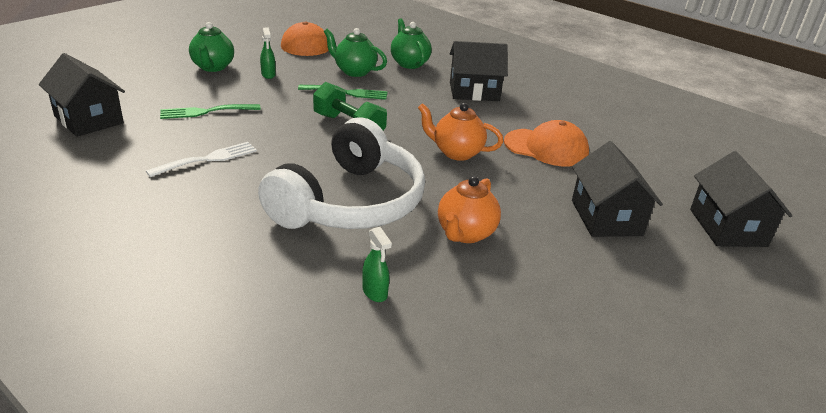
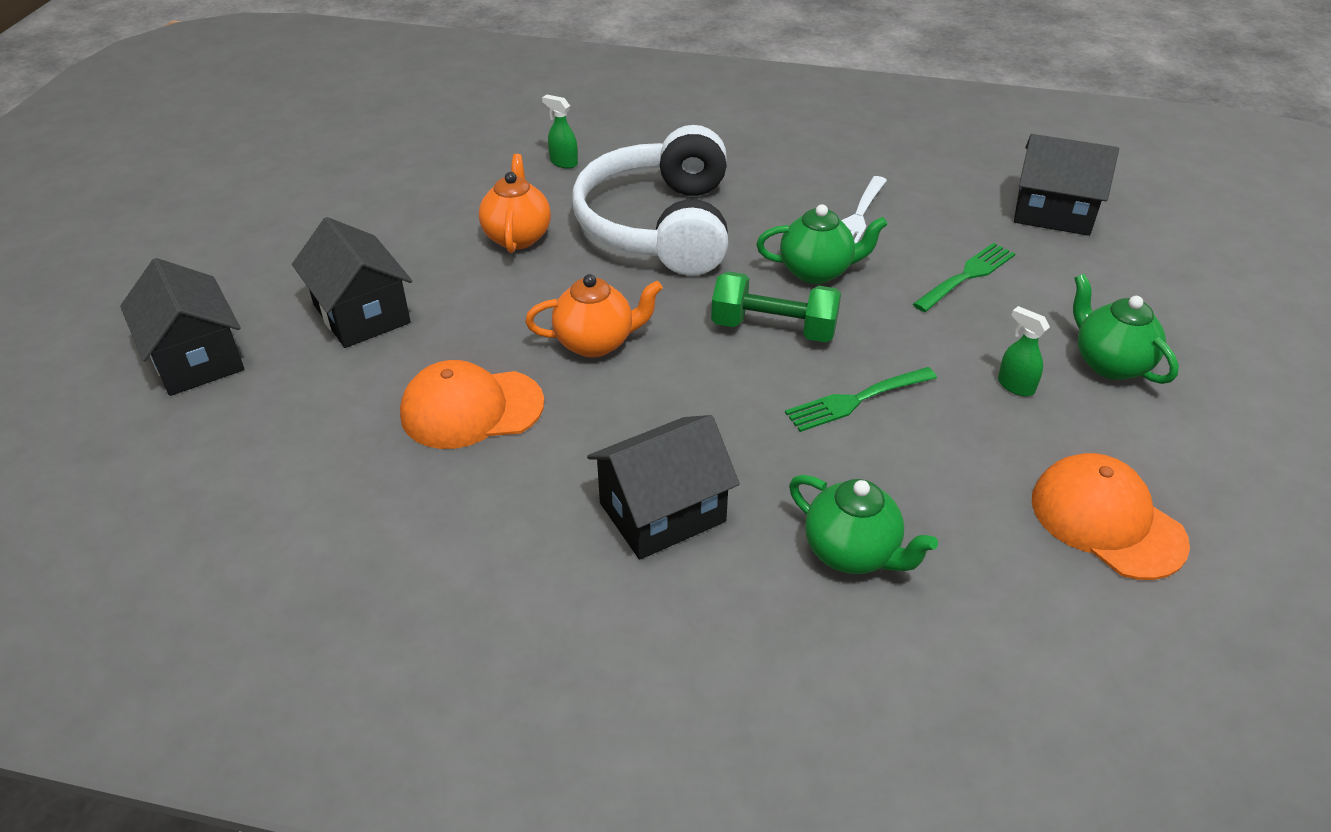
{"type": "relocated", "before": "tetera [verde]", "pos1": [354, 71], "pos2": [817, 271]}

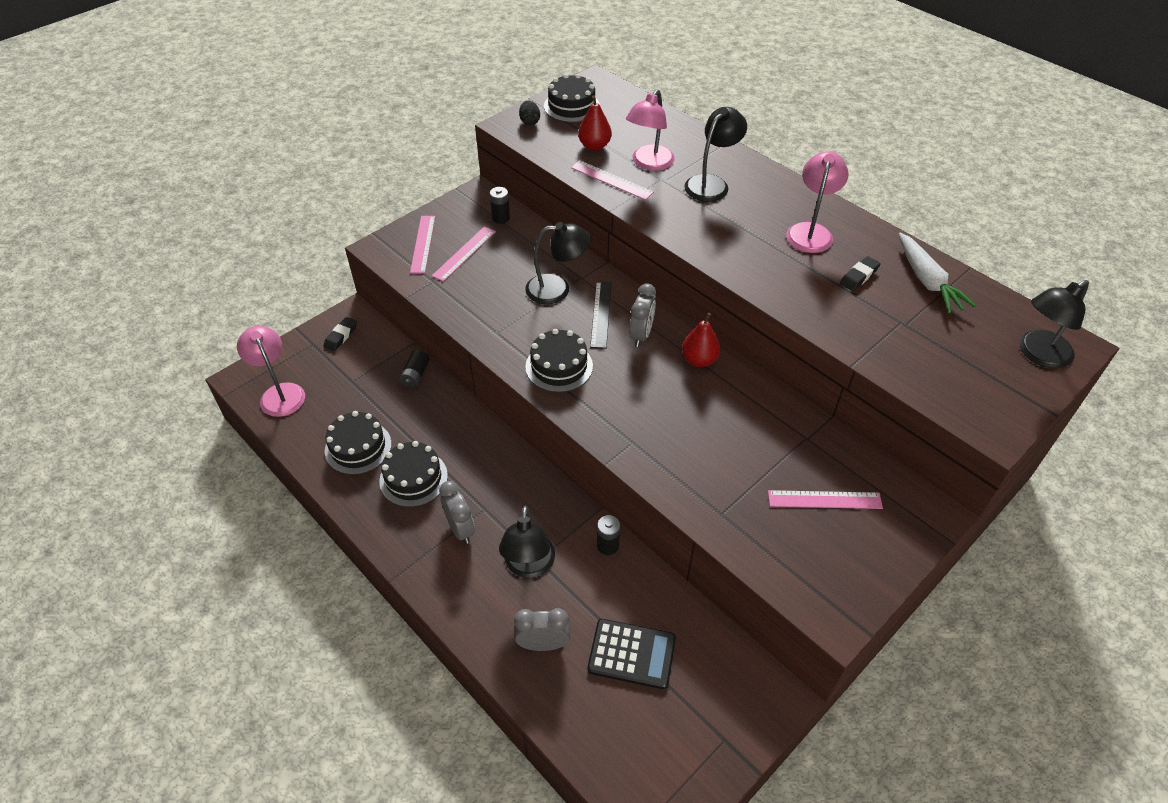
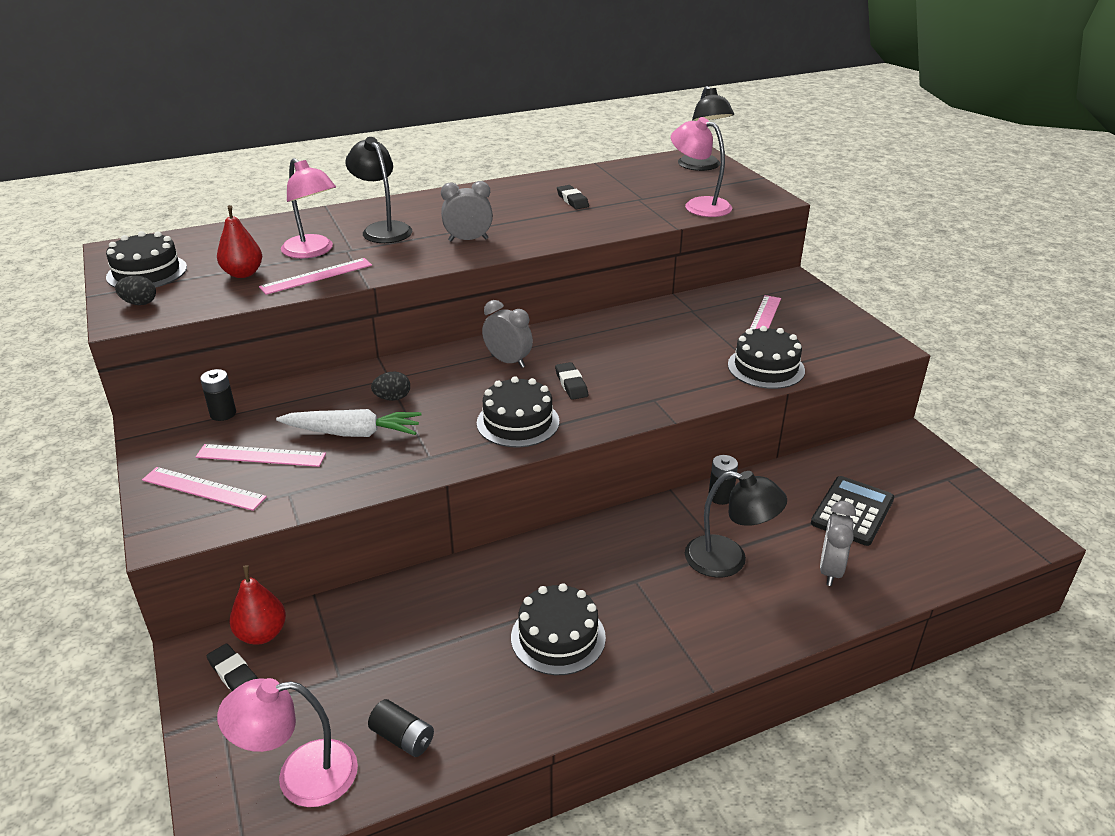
{"type": "spun", "before": "regla [rosa]", "pos1": [464, 253], "pos2": [261, 455], "turn": -45}
{"type": "relocated", "before": "pera [rojo]", "pos1": [699, 360], "pos2": [262, 634]}
{"type": "relocated", "before": "zanahoria [blanco]", "pos1": [927, 280], "pos2": [352, 433]}
{"type": "relocated", "before": "pila [negro]", "pos1": [415, 375], "pos2": [402, 738]}
{"type": "exchanged", "before": "lámpara [negro]", "after": "huevo [negro]", "pos1": [557, 289], "pos2": [392, 398]}
{"type": "relocated", "before": "despertador [gris]", "pos1": [460, 529], "pos2": [468, 240]}
{"type": "appeared", "after": "goma de borrar [negro]", "pos2": [571, 384]}
{"type": "relocated", "before": "lámpara [rosa]", "pos1": [811, 231], "pos2": [699, 205]}
{"type": "relocated", "before": "tarta [negro]", "pos1": [358, 447], "pos2": [766, 367]}
{"type": "missing", "before": "regla [negro]", "pos1": [601, 314]}

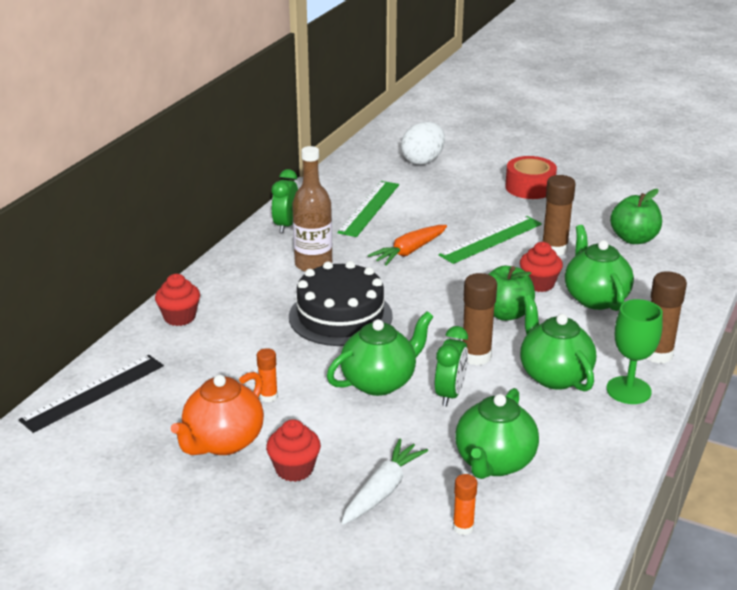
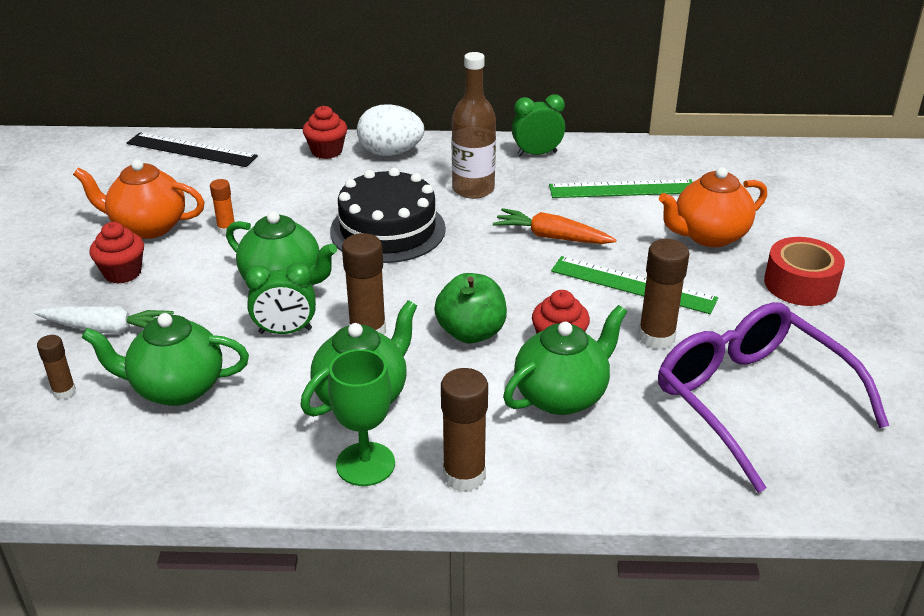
{"type": "colour", "before": "barra de pegamento [naranja]", "after": "barra de pegamento [marrón]", "pos1": [463, 527], "pos2": [64, 392]}
{"type": "relocated", "before": "huevo [blanco]", "pos1": [423, 161], "pos2": [390, 153]}
{"type": "exchanged", "before": "manzana [verde]", "after": "gafas [morado]", "pos1": [633, 239], "pos2": [752, 401]}
{"type": "appeared", "after": "tetera [naranja]", "pos2": [708, 236]}

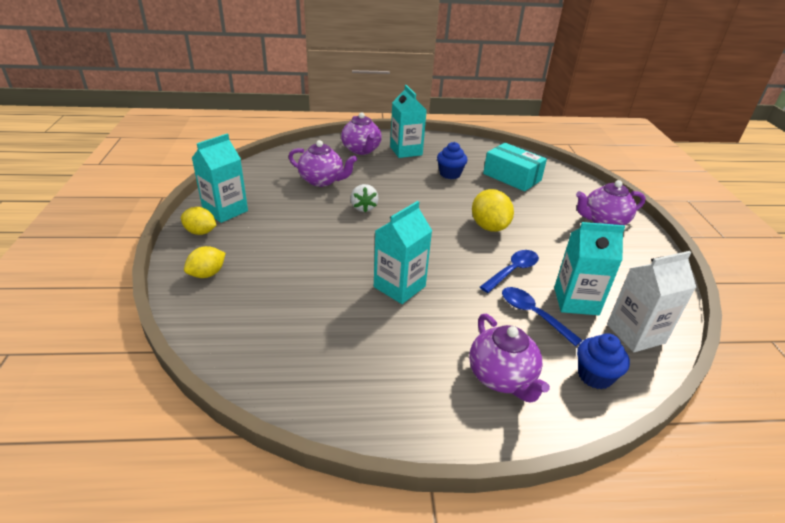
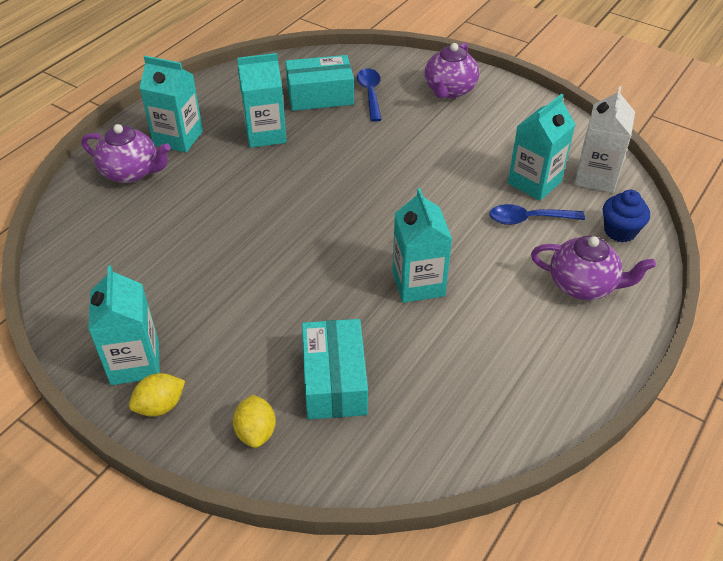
{"type": "exchanged", "before": "magdalena [azul]", "after": "cartón de leche [turquesa]", "pos1": [450, 174], "pos2": [265, 134]}
{"type": "appeared", "after": "caja [turquesa]", "pos2": [335, 381]}
{"type": "relocated", "before": "cuchara [azul]", "pos1": [512, 271], "pos2": [370, 94]}
{"type": "missing", "before": "tetera [morado]", "pos1": [322, 180]}
{"type": "missing", "before": "fresa [blanco]", "pos1": [363, 207]}
{"type": "missing", "before": "limón [amarillo]", "pos1": [489, 227]}

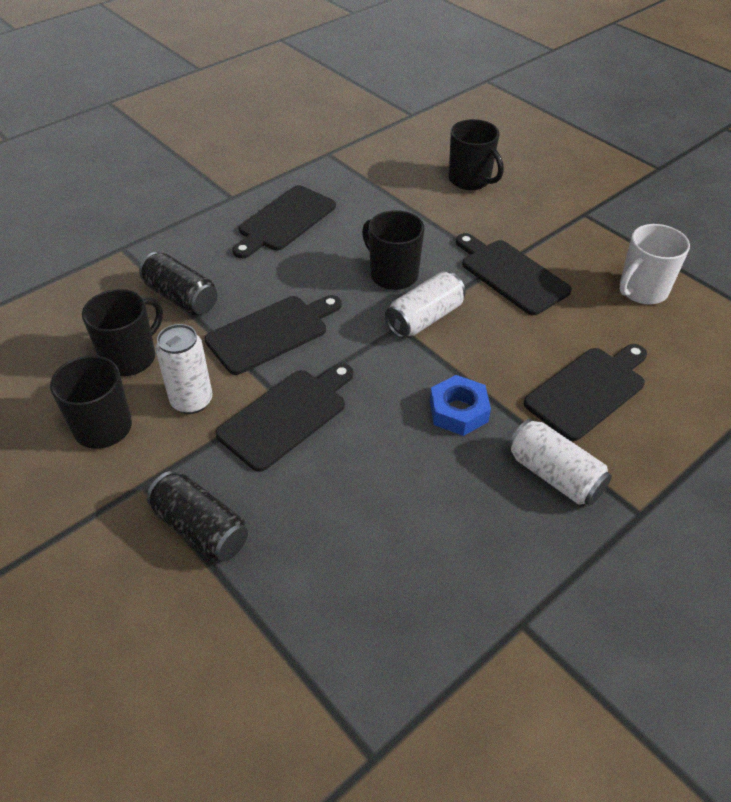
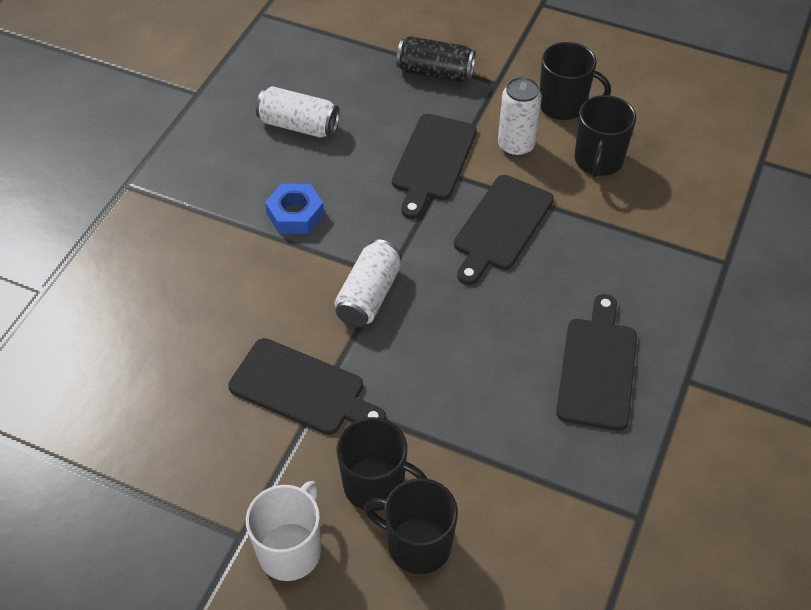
{"type": "relocated", "before": "taza [blanco]", "pos1": [642, 290], "pos2": [290, 550]}
{"type": "relocated", "before": "lata [blanco]", "pos1": [554, 475], "pos2": [299, 125]}
{"type": "relocated", "before": "taza [negro]", "pos1": [393, 275], "pos2": [375, 485]}
{"type": "missing", "before": "lata [negro]", "pos1": [181, 297]}
{"type": "missing", "before": "tabla de cortar [negro]", "pos1": [588, 390]}

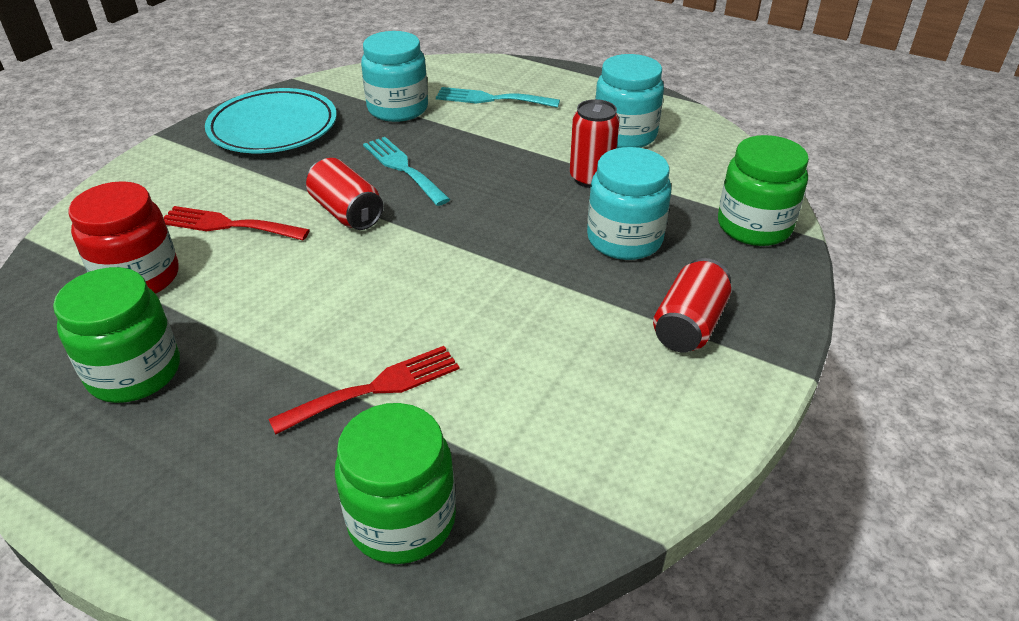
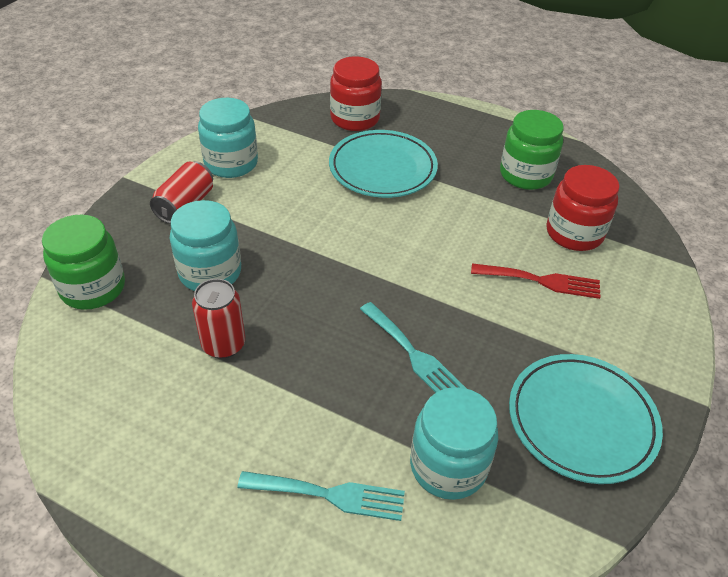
{"type": "relocated", "before": "tarro [turquesa]", "pos1": [624, 135], "pos2": [231, 163]}
{"type": "exchanged", "before": "tenedor [rojo]", "after": "plato [turquesa]", "pos1": [375, 388], "pos2": [382, 168]}
{"type": "colour", "before": "tarro [verde]", "after": "tarro [rojo]", "pos1": [402, 520], "pos2": [355, 118]}
{"type": "missing", "before": "lata [rojo]", "pos1": [346, 212]}

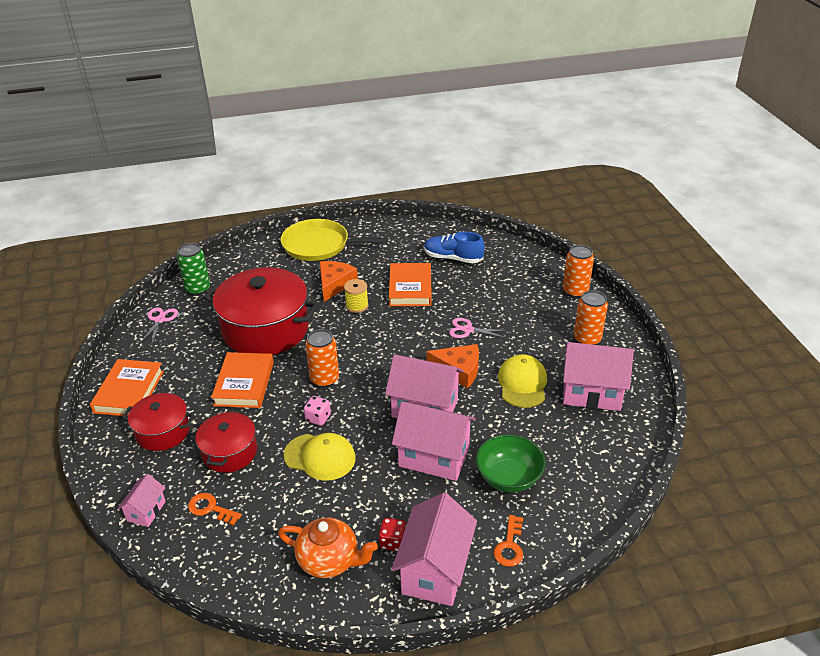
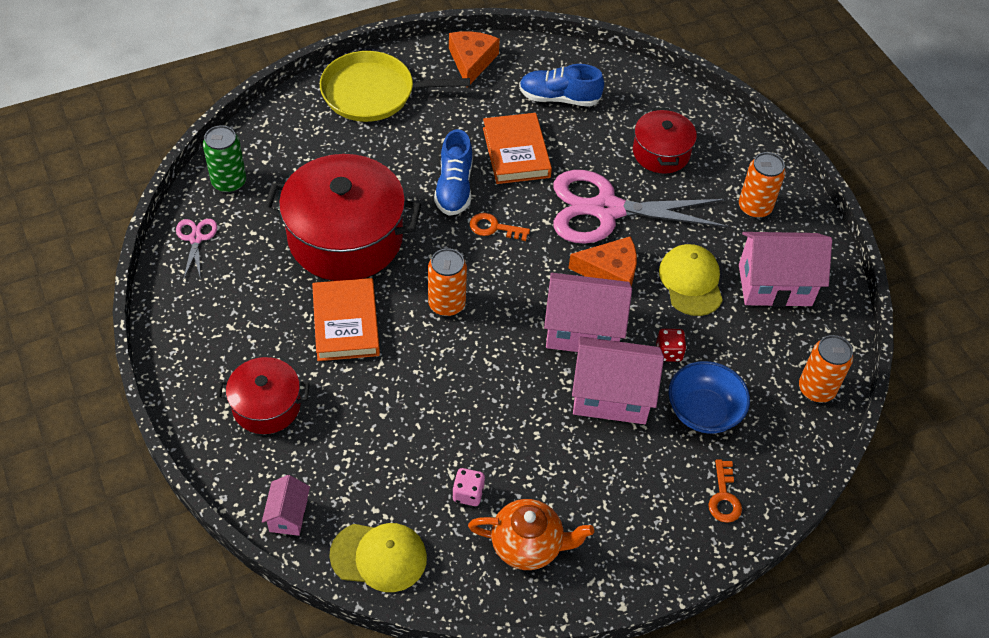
{"type": "relocated", "before": "gorra [amarillo]", "pos1": [320, 457], "pos2": [379, 557]}
{"type": "exchanged", "before": "carrete [amarillo]", "after": "zapato [azul]", "pos1": [357, 306], "pos2": [454, 188]}
{"type": "relocated", "before": "queso [naranja]", "pos1": [334, 284], "pos2": [471, 61]}
{"type": "relocated", "before": "dado [rosa]", "pos1": [318, 418], "pos2": [468, 493]}
{"type": "relocated", "before": "llave [naranja]", "pos1": [210, 508], "pos2": [494, 228]}
{"type": "size", "before": "tijeras [rosa]", "pos1": [468, 330], "pos2": [606, 210], "scale": 2.35}
{"type": "relocated", "before": "olla [rojo]", "pos1": [230, 452], "pos2": [661, 152]}
{"type": "relocated", "before": "dado [rojo]", "pos1": [393, 542], "pos2": [668, 352]}
{"type": "colour", "before": "cuenco [verde]", "after": "cuenco [azul]", "pos1": [508, 477], "pos2": [703, 411]}
{"type": "relocated", "before": "lata [naranja]", "pos1": [575, 291], "pos2": [816, 389]}
{"type": "missing", "before": "libro [naranja]", "pos1": [129, 392]}
{"type": "missing", "before": "casa [rosa]", "pos1": [435, 570]}

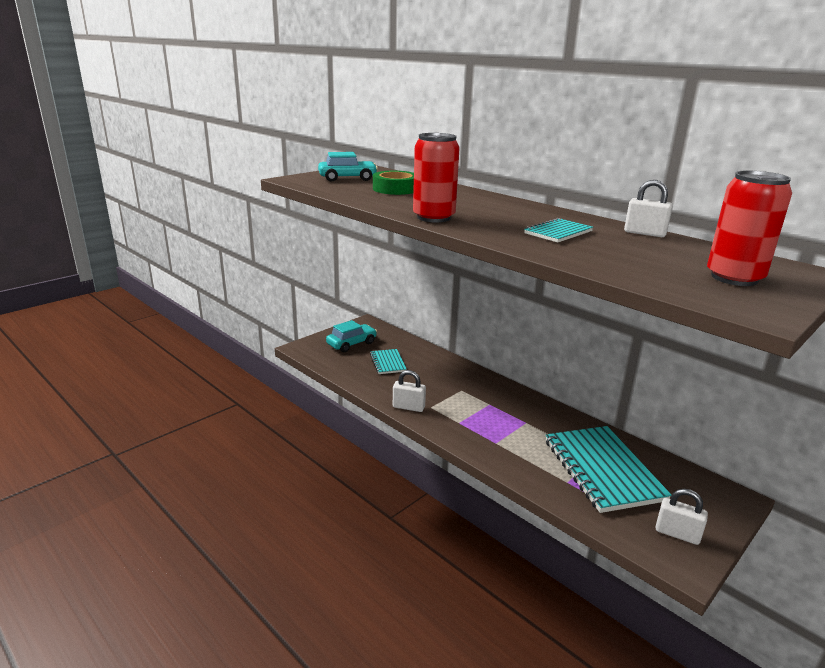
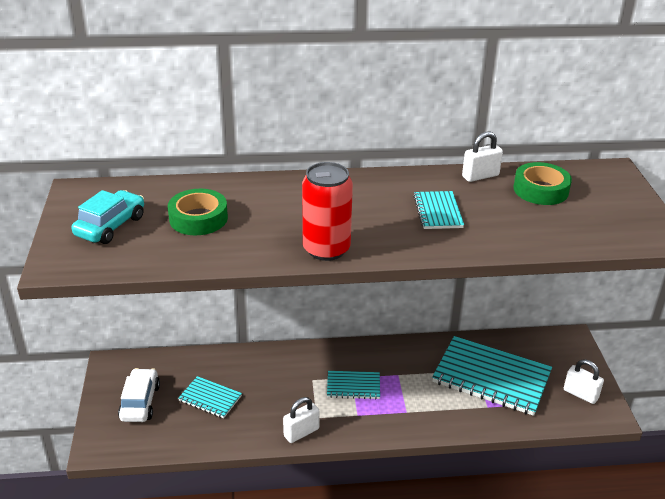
{"type": "colour", "before": "coche [turquesa]", "after": "coche [blanco]", "pos1": [351, 344], "pos2": [140, 402]}
{"type": "appeared", "after": "cuaderno [turquesa]", "pos2": [353, 386]}
{"type": "appeared", "after": "cinta adhesiva [verde]", "pos2": [540, 190]}
{"type": "spun", "before": "candado [blanco]", "pos1": [677, 534], "pos2": [580, 394], "turn": 60}
{"type": "missing", "before": "lata [rojo]", "pos1": [734, 278]}

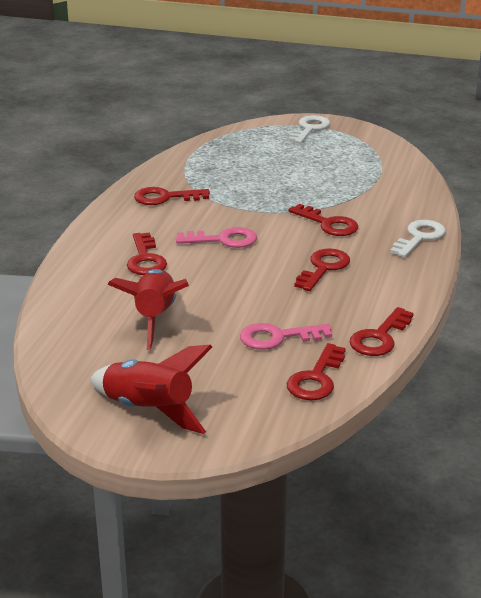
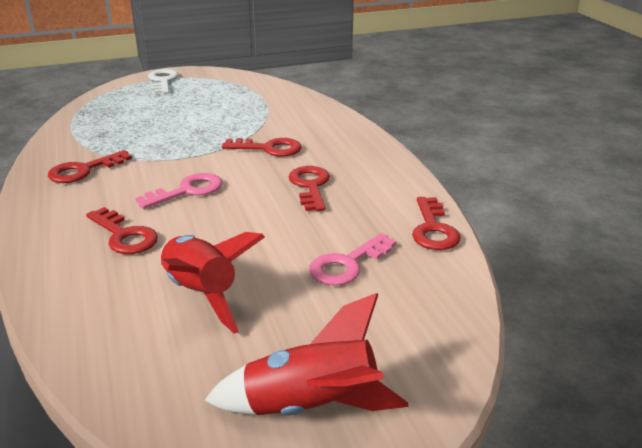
{"type": "missing", "before": "llave [rojo]", "pos1": [316, 379]}
{"type": "missing", "before": "llave [blanco]", "pos1": [419, 237]}

